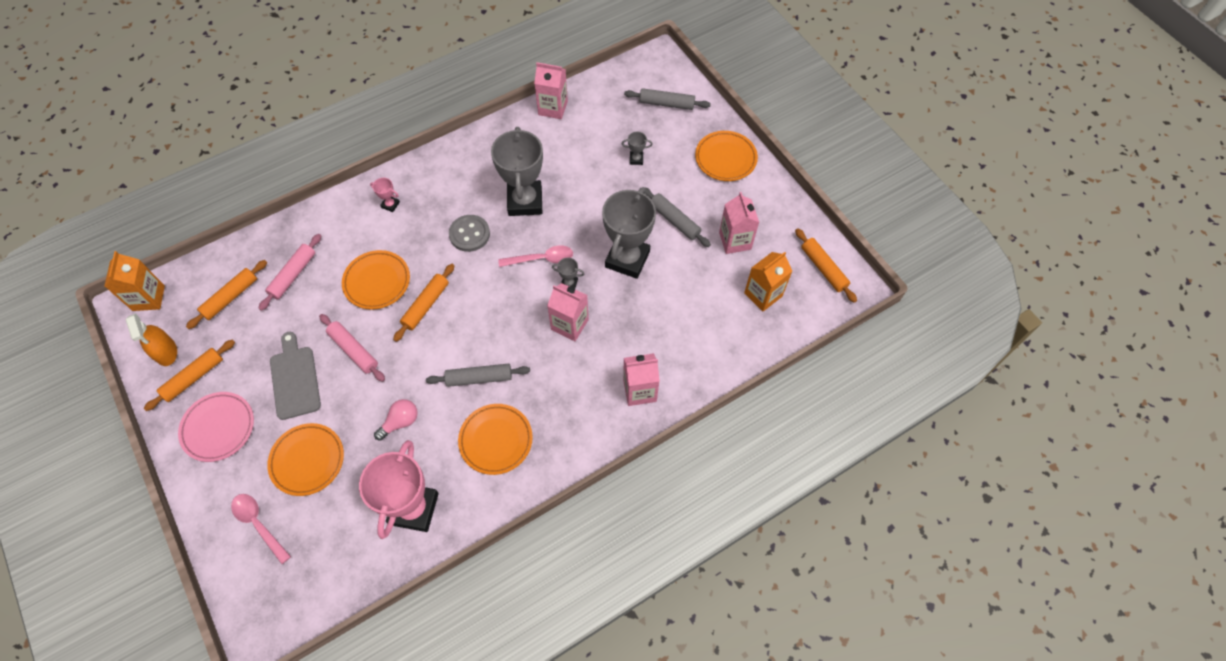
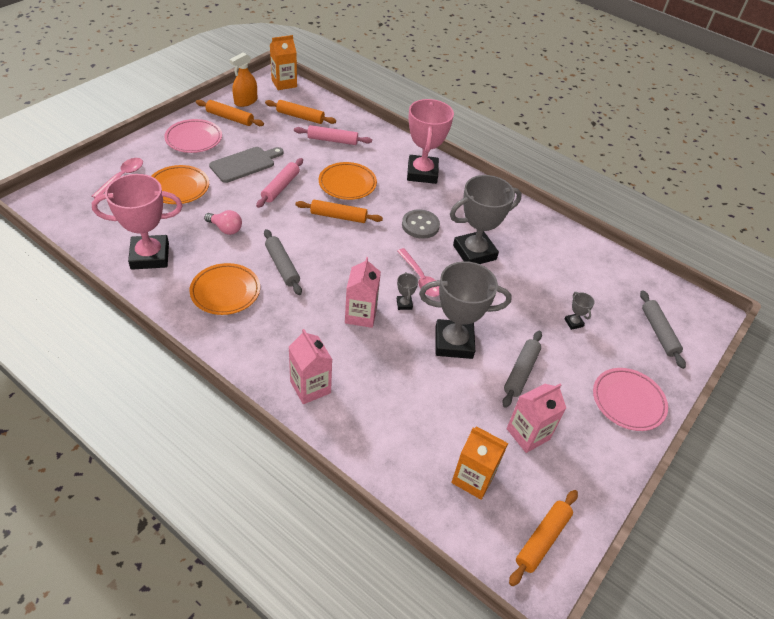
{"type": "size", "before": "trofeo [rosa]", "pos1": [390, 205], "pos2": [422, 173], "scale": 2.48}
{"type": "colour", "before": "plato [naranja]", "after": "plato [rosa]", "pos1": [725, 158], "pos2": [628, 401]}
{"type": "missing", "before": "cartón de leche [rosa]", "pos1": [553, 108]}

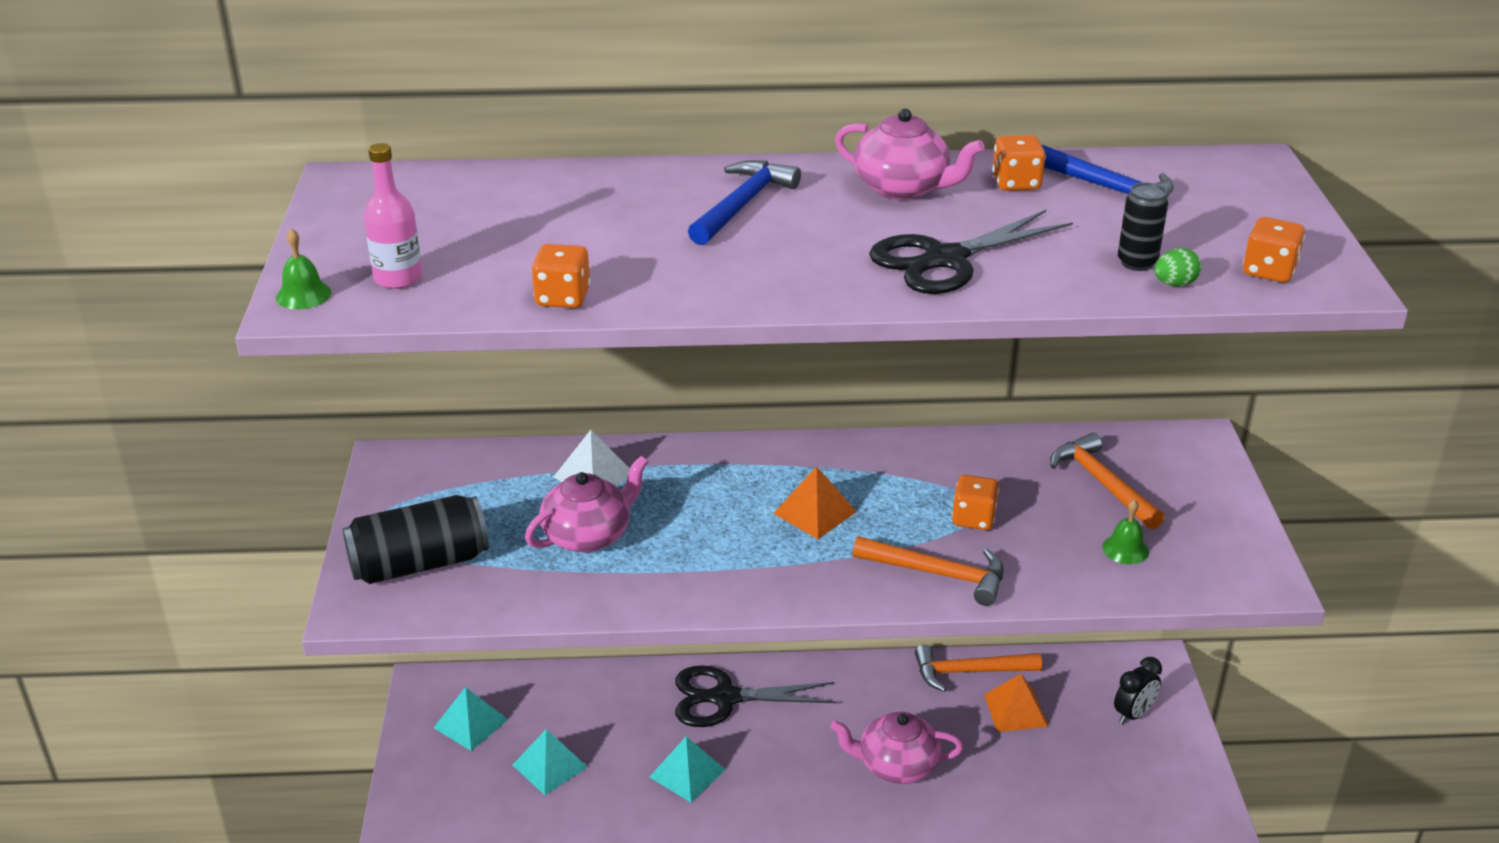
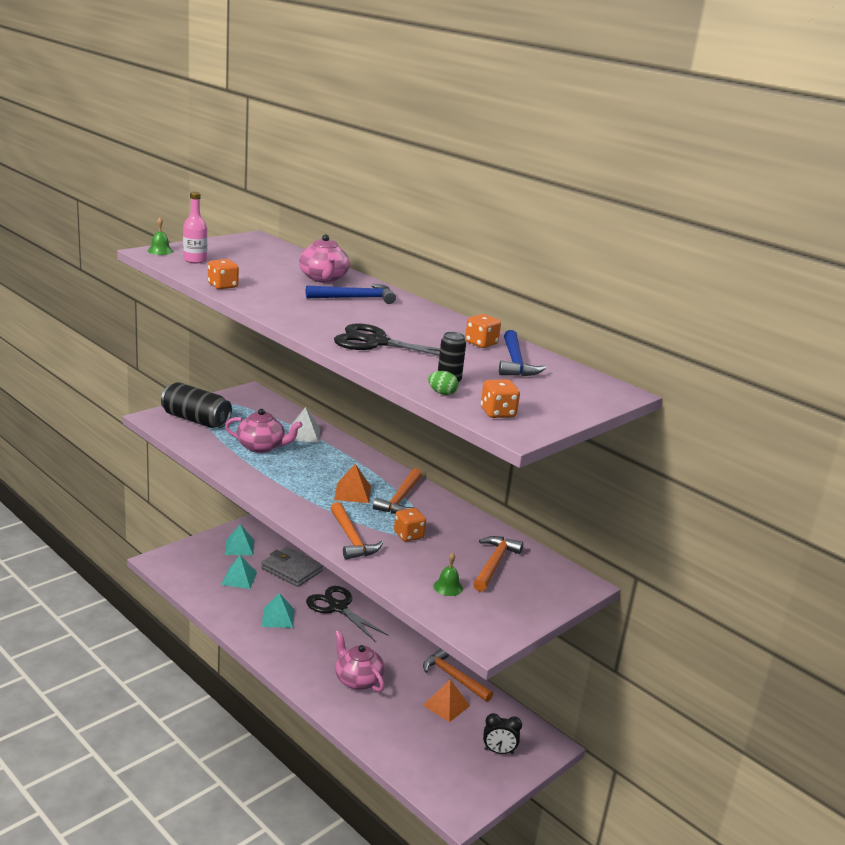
{"type": "appeared", "after": "cartera [gris]", "pos2": [291, 570]}
{"type": "relocated", "before": "tetera [rosa]", "pos1": [903, 188], "pos2": [323, 278]}
{"type": "appeared", "after": "martillo [naranja]", "pos2": [400, 499]}

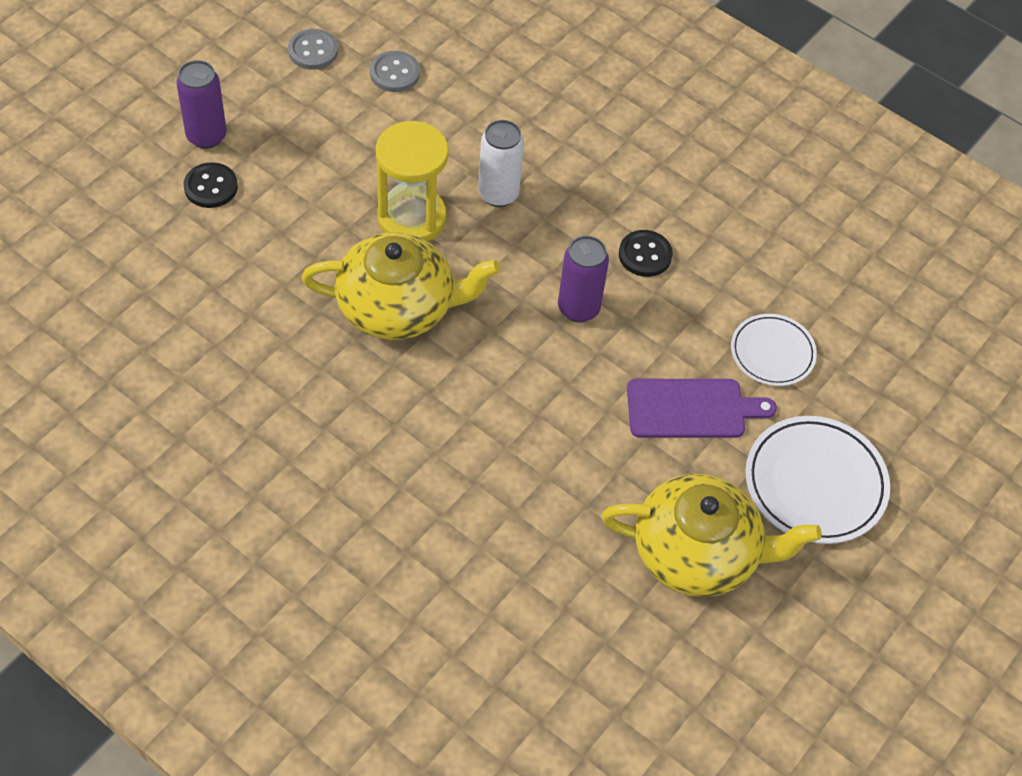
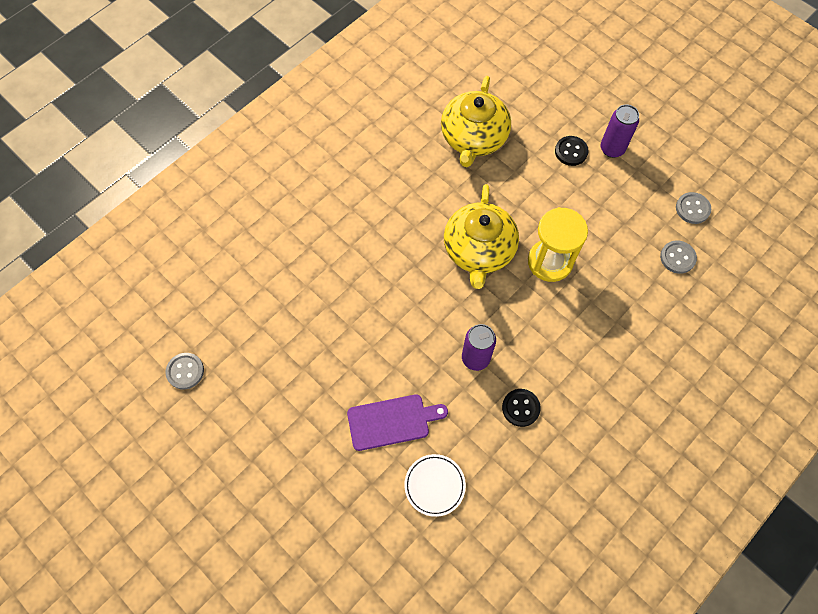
{"type": "appeared", "after": "botón [gris]", "pos2": [185, 371]}
{"type": "spun", "before": "tabla de cortar [morado]", "pos1": [691, 409], "pos2": [392, 421], "turn": -105}
{"type": "relocated", "before": "tetera [amarillo]", "pos1": [697, 553], "pos2": [473, 138]}
{"type": "missing", "before": "lata [blanco]", "pos1": [498, 194]}
{"type": "missing", "before": "plato [blanco]", "pos1": [815, 483]}

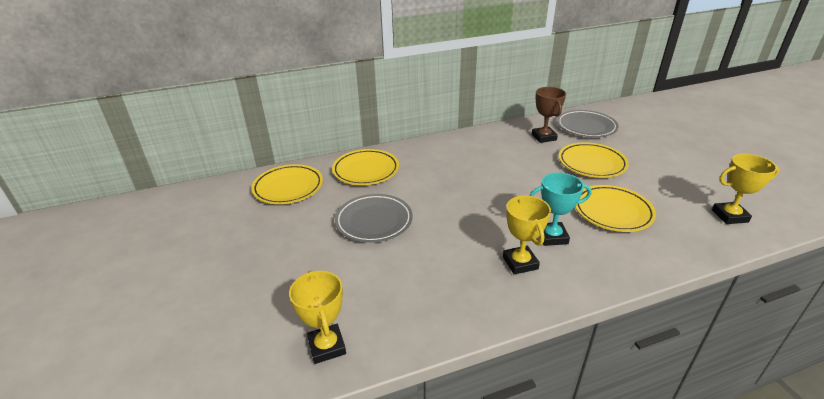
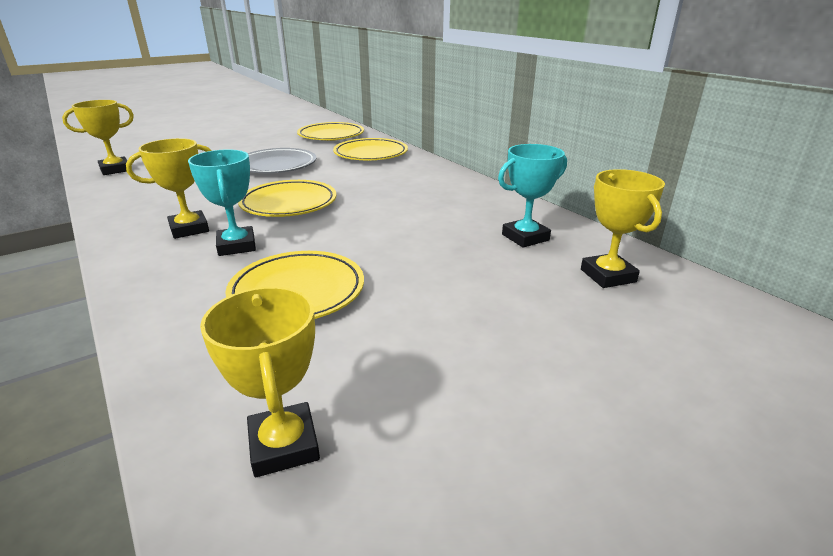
{"type": "relocated", "before": "plato [amarillo]", "pos1": [591, 163], "pos2": [289, 204]}
{"type": "colour", "before": "trofeo [marrón]", "after": "trofeo [turquesa]", "pos1": [544, 137], "pos2": [525, 237]}
{"type": "exchanged", "before": "plato [gris]", "after": "trofeo [amarillo]", "pos1": [586, 127], "pos2": [607, 276]}

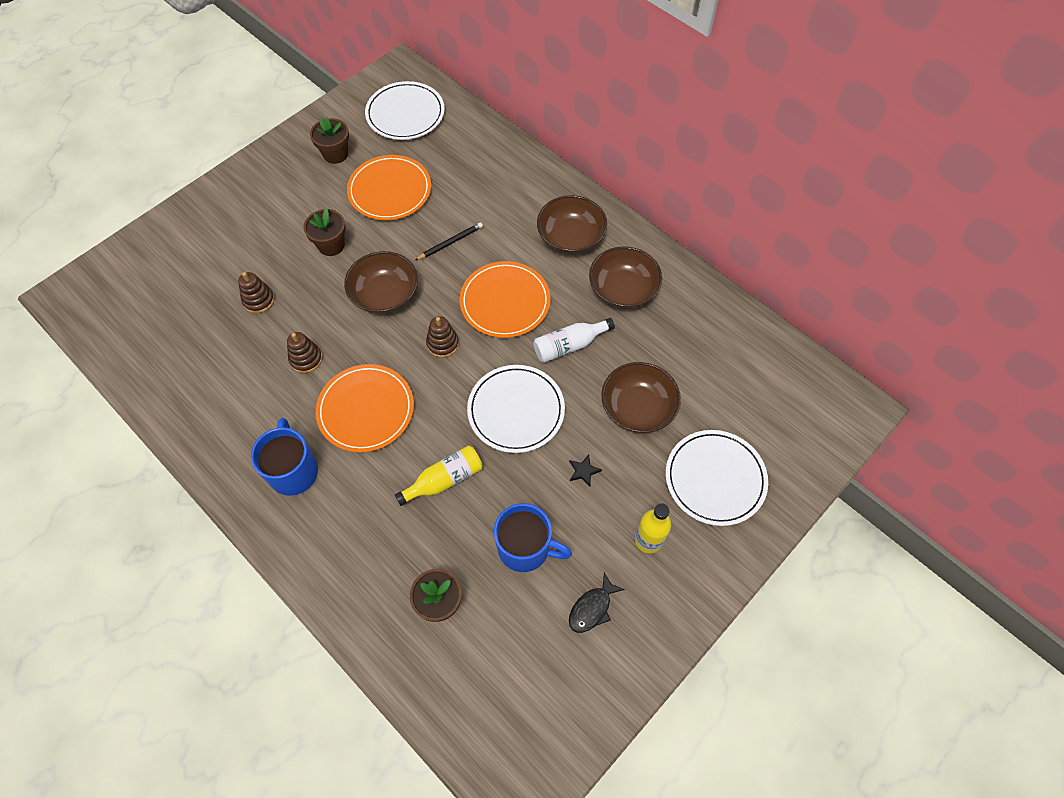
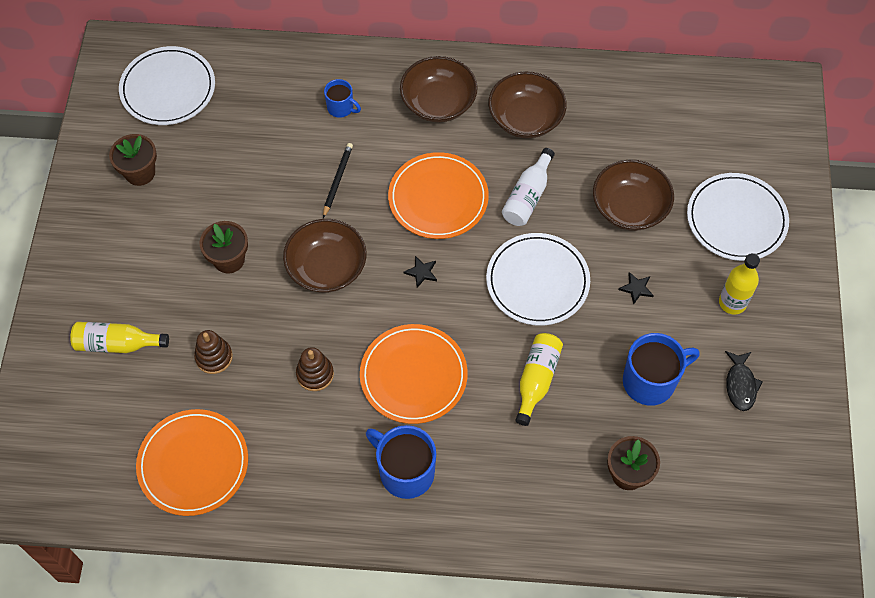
{"type": "appeared", "after": "botella [amarillo]", "pos2": [117, 344]}
{"type": "relocated", "before": "plato [naranja]", "pos1": [390, 190], "pos2": [193, 464]}
{"type": "appeared", "after": "taza [azul]", "pos2": [341, 108]}
{"type": "exchanged", "before": "juguete apilable [marrón]", "after": "estrella [negro]", "pos1": [442, 344], "pos2": [421, 272]}

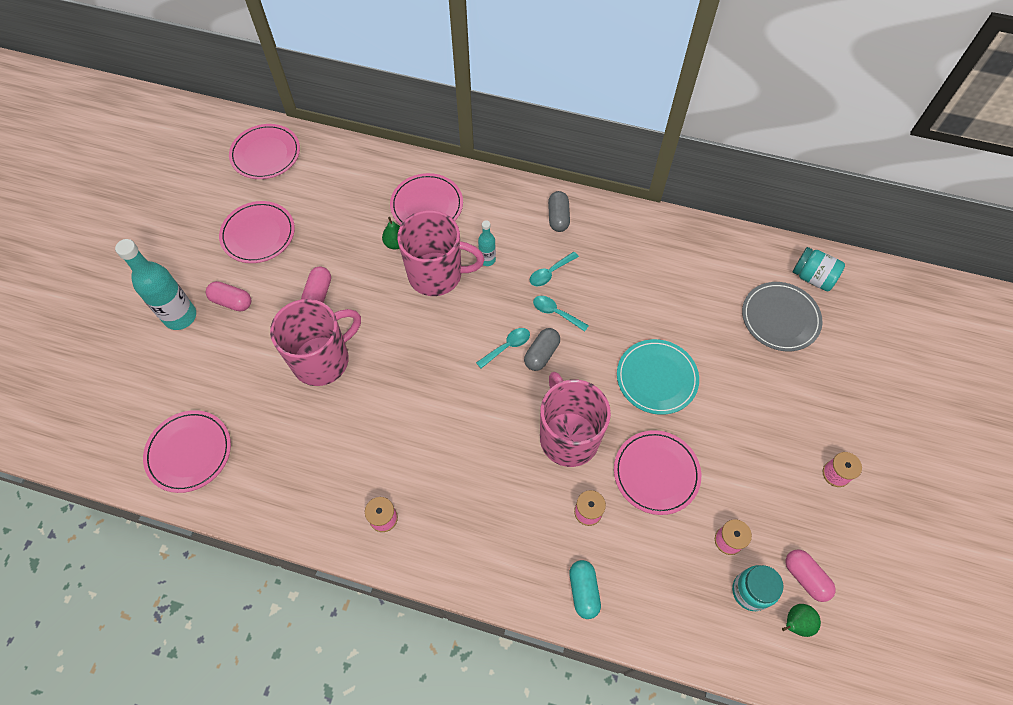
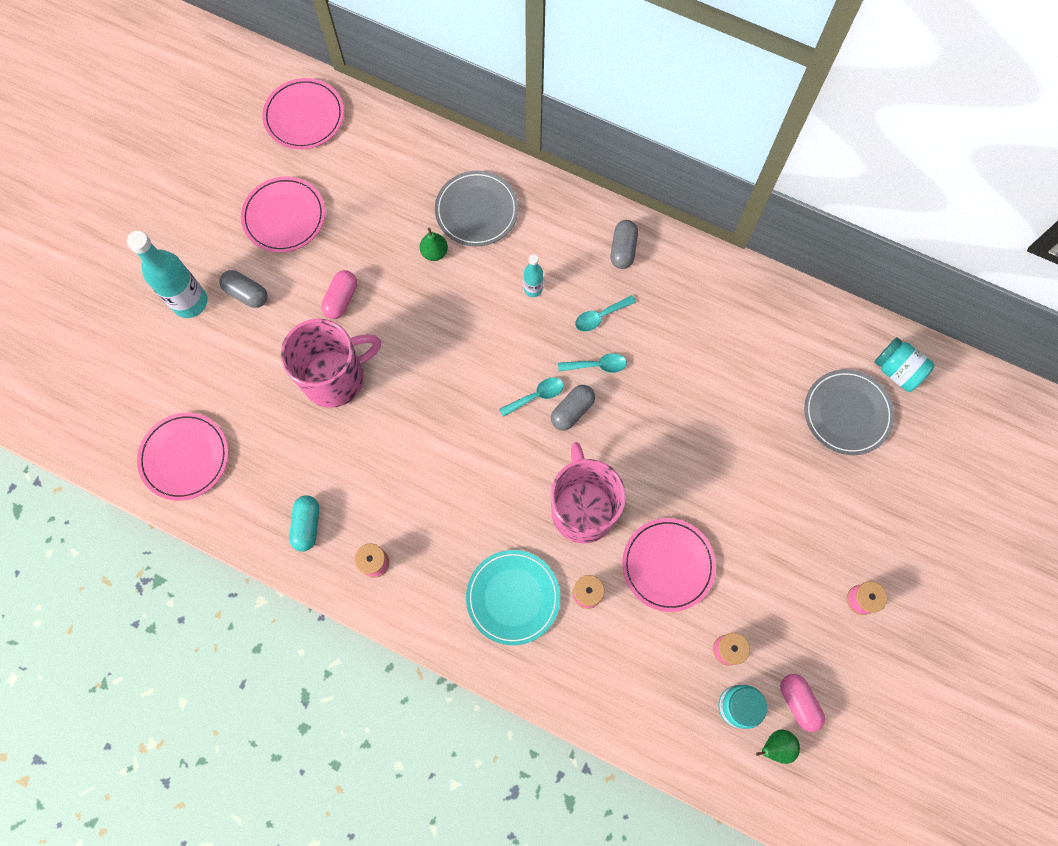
{"type": "colour", "before": "cápsula [rosa]", "after": "cápsula [gris]", "pos1": [232, 301], "pos2": [246, 293]}
{"type": "relocated", "before": "cápsula [turquesa]", "pos1": [583, 591], "pos2": [307, 525]}
{"type": "colour", "before": "plato [rosa]", "after": "plato [gris]", "pos1": [427, 205], "pos2": [476, 210]}
{"type": "relocated", "before": "plato [turquesa]", "pos1": [656, 378], "pos2": [513, 597]}
{"type": "spun", "before": "cuchara [turquesa]", "pos1": [556, 313], "pos2": [597, 365], "turn": 135}
{"type": "missing", "before": "taza [rosa]", "pos1": [437, 275]}

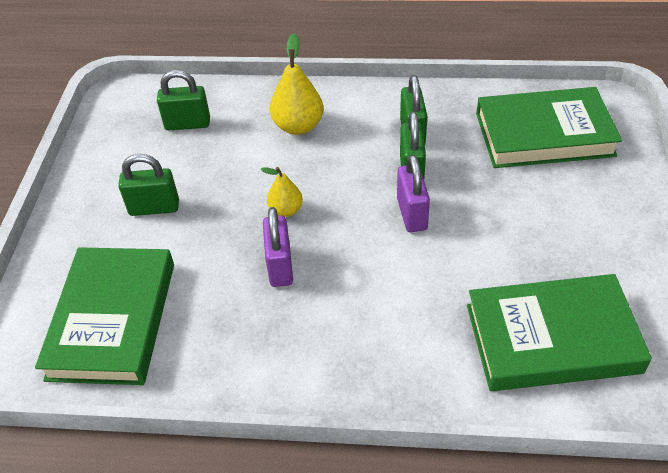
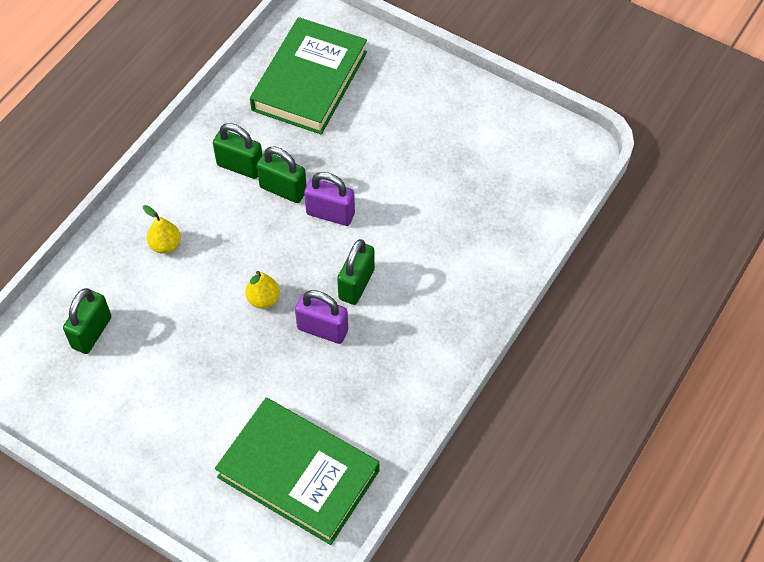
{"type": "size", "before": "pera [amarillo]", "pos1": [298, 126], "pos2": [165, 245], "scale": 0.61}
{"type": "relocated", "before": "candado [verde]", "pos1": [154, 208], "pos2": [356, 284]}
{"type": "missing", "before": "libro [verde]", "pos1": [552, 339]}

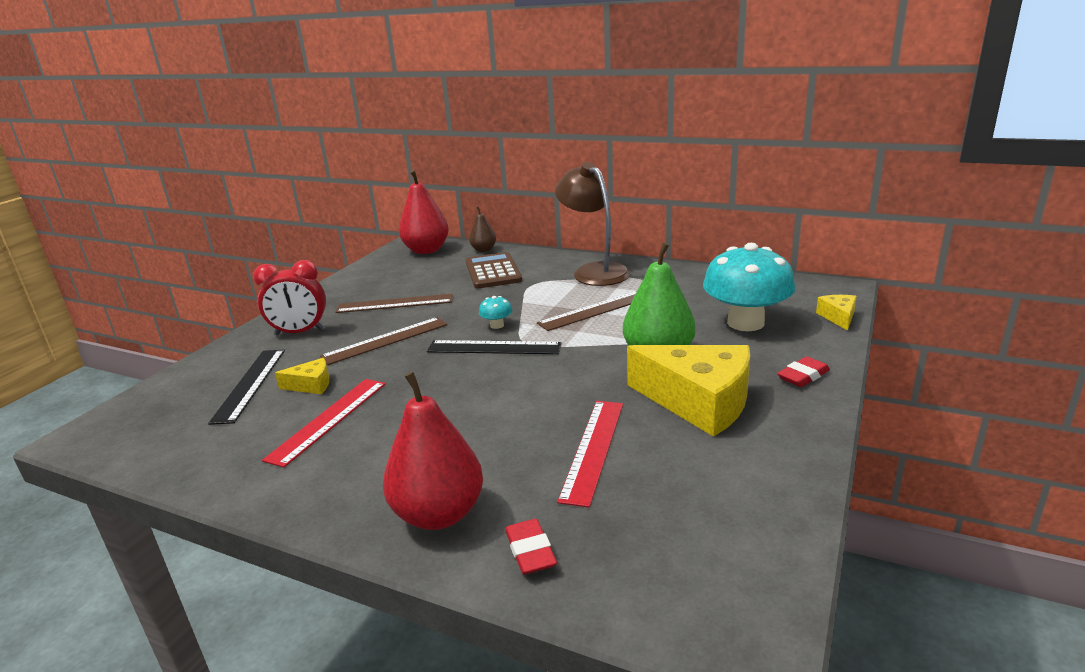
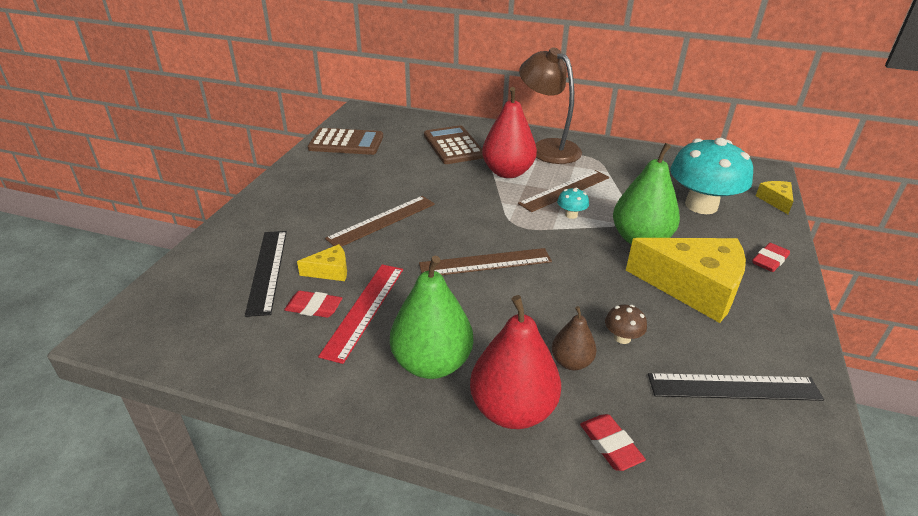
{"type": "appeared", "after": "goma de borrar [rojo]", "pos2": [314, 307]}
{"type": "appeared", "after": "calculadora [marrón]", "pos2": [346, 143]}
{"type": "appeared", "after": "pera [verde]", "pos2": [432, 363]}
{"type": "relocated", "before": "regla [marrón]", "pos1": [395, 304], "pos2": [485, 263]}
{"type": "relocated", "before": "pera [rojo]", "pos1": [426, 250], "pos2": [507, 172]}
{"type": "relocated", "before": "pera [marrón]", "pos1": [483, 250], "pos2": [571, 362]}
{"type": "relocated", "before": "seta [turquesa]", "pos1": [497, 325], "pos2": [571, 215]}
{"type": "exchanged", "before": "regla [rojo]", "after": "seta [marrón]", "pos1": [593, 449], "pos2": [622, 338]}
{"type": "relocated", "before": "regla [negro]", "pos1": [494, 347], "pos2": [733, 387]}
{"type": "missing", "before": "despertador [rojo]", "pos1": [300, 332]}

